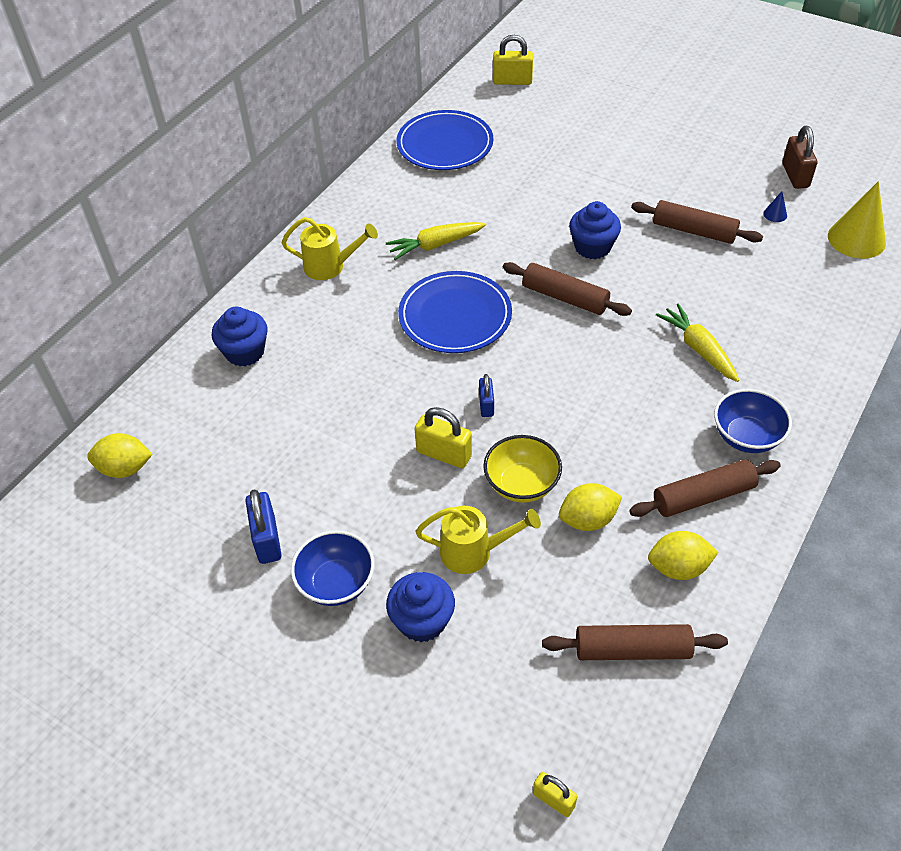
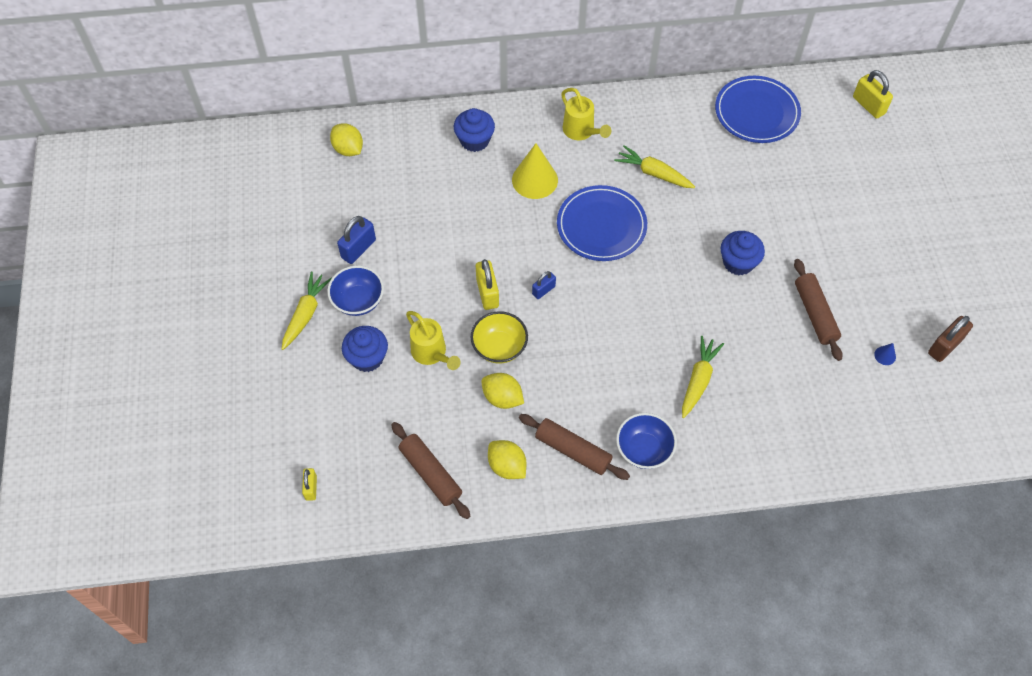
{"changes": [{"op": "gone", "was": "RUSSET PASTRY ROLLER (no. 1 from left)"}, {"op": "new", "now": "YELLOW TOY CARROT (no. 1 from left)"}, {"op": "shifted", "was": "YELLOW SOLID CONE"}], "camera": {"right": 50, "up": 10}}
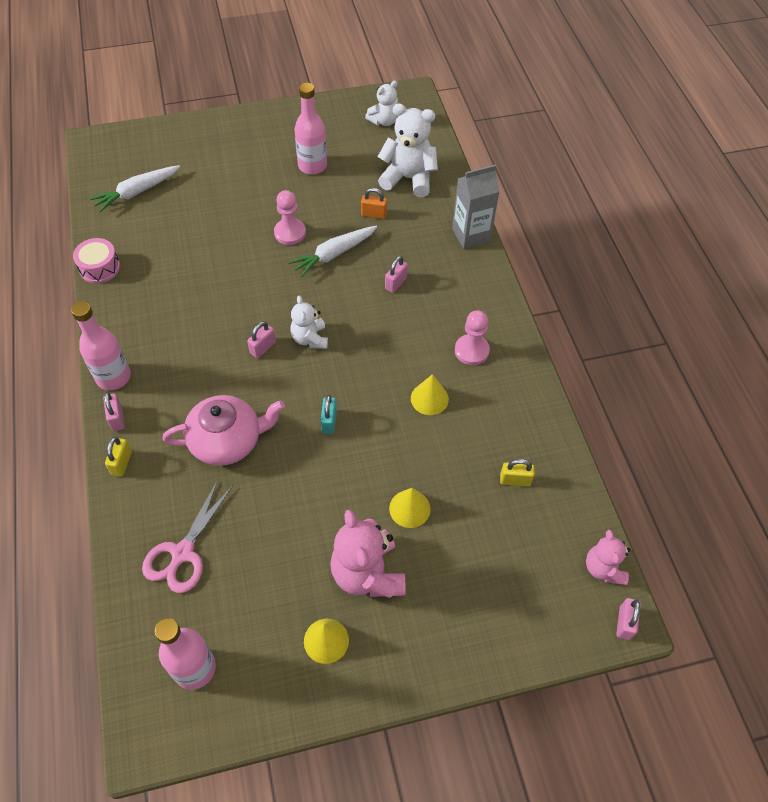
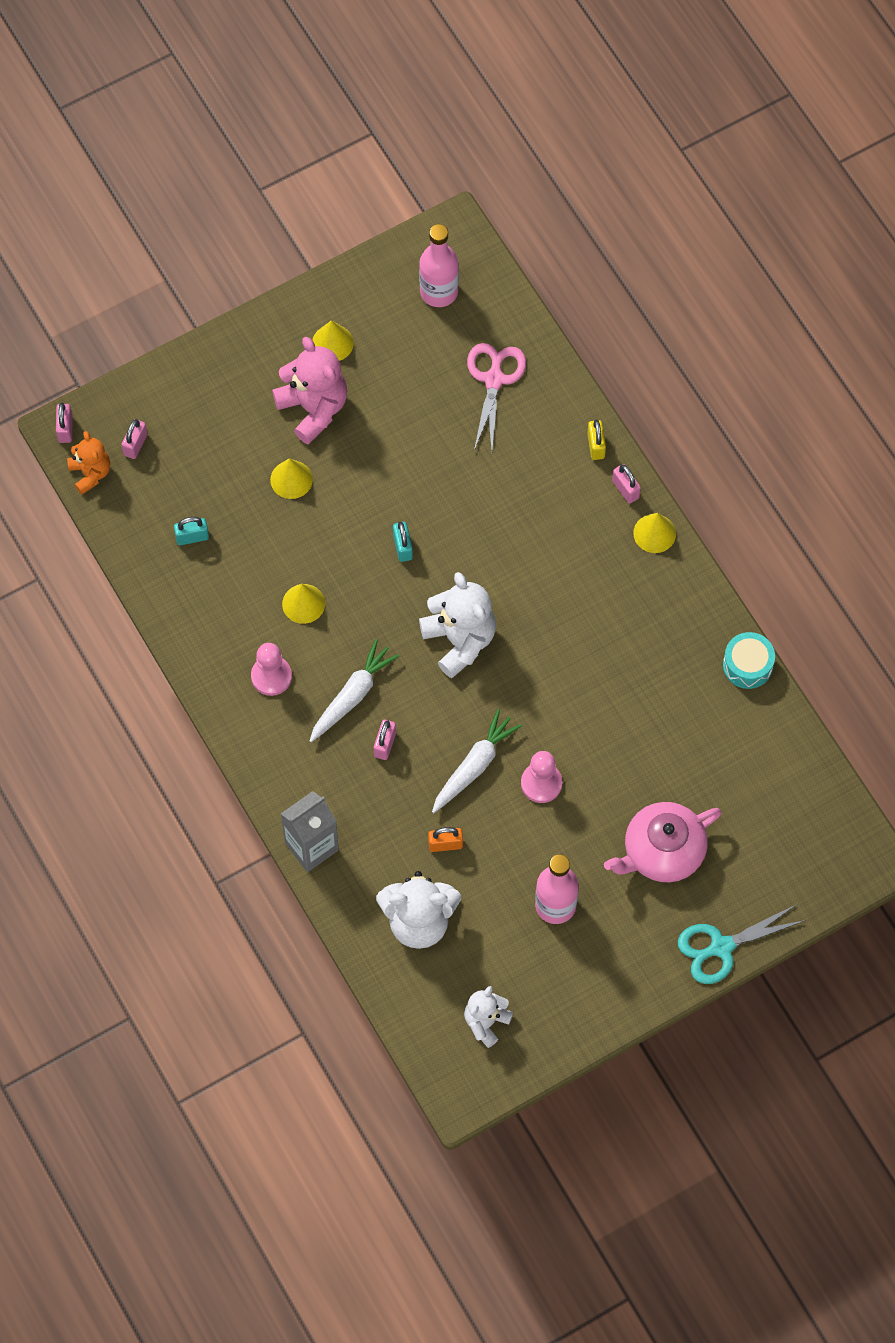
{"changes": [{"op": "new", "now": "TEAL PAIR OF SCISSORS"}, {"op": "shifted", "was": "SNOW-WHITE TOY CARROT (no. 1 from left)"}, {"op": "shifted", "was": "ROSE-PINK TEAPOT"}, {"op": "shifted", "was": "ROSE-PINK LOCK (no. 2 from left)"}, {"op": "swapped", "was": "ROSE-PINK DRINK BOTTLE (no. 1 from left)", "now": "YELLOW SOLID CONE (no. 4 from left)"}, {"op": "repainted", "was": "ROSE-PINK SNARE DRUM", "now": "TEAL SNARE DRUM"}, {"op": "repainted", "was": "YELLOW LOCK (no. 2 from left)", "now": "TEAL LOCK (no. 1 from left)"}, {"op": "repainted", "was": "ROSE-PINK TEDDY (no. 2 from left)", "now": "ORANGE TEDDY"}, {"op": "scaled", "was": "SNOW-WHITE TEDDY (no. 1 from left in the first image)", "ratio": 1.66}], "camera": {"right": 165, "up": 10}}
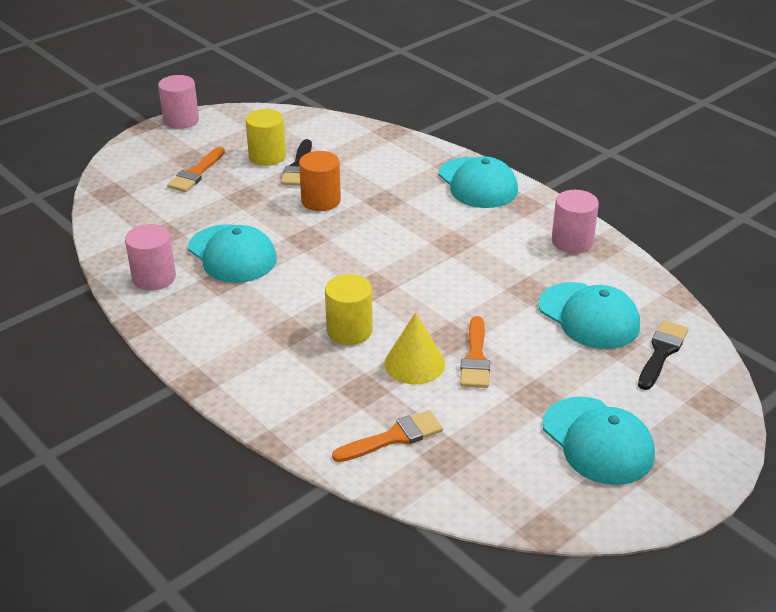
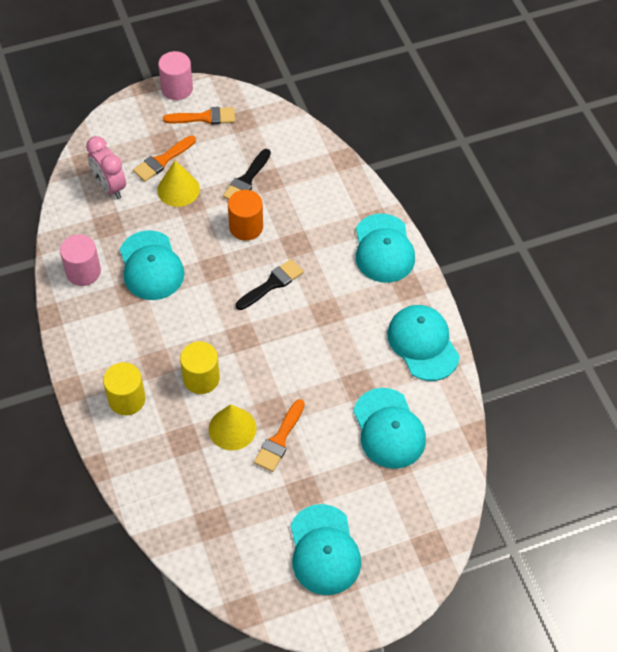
{"changes": [{"op": "new", "now": "ROSE-PINK BEDSIDE CLOCK"}, {"op": "new", "now": "YELLOW SOLID CONE (no. 1 from left)"}, {"op": "shifted", "was": "YELLOW CYLINDER (no. 1 from left)"}, {"op": "shifted", "was": "ORANGE PAINT BRUSH (no. 2 from left)"}, {"op": "shifted", "was": "JET-BLACK PAINT BRUSH (no. 2 from left)"}, {"op": "swapped", "was": "ROSE-PINK CYLINDER (no. 3 from left)", "now": "TEAL CAP (no. 5 from left)"}], "camera": {"right": 20, "up": 20}}
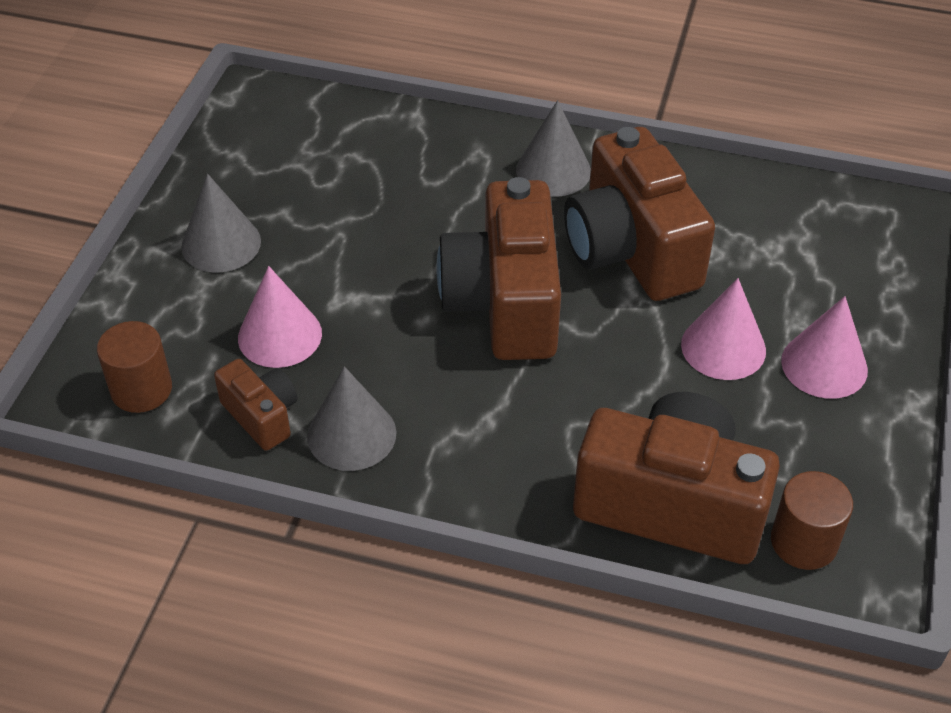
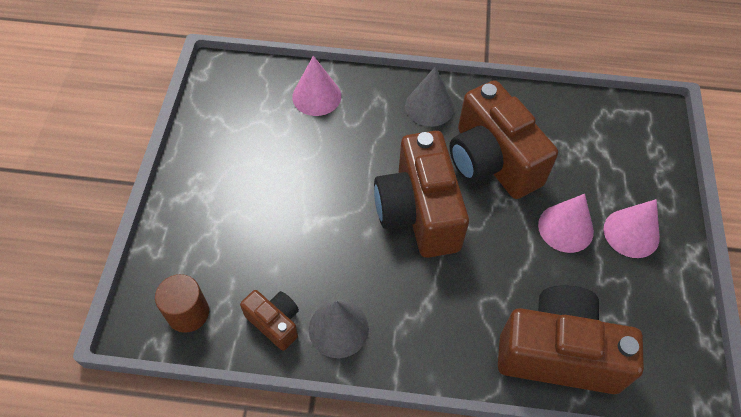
{"changes": [{"op": "gone", "was": "GREY SOLID CONE (no. 1 from left)"}, {"op": "gone", "was": "RUSSET CYLINDER (no. 2 from left)"}, {"op": "shifted", "was": "ROSE-PINK SOLID CONE (no. 1 from left)"}], "camera": {"right": -10, "up": 10}}
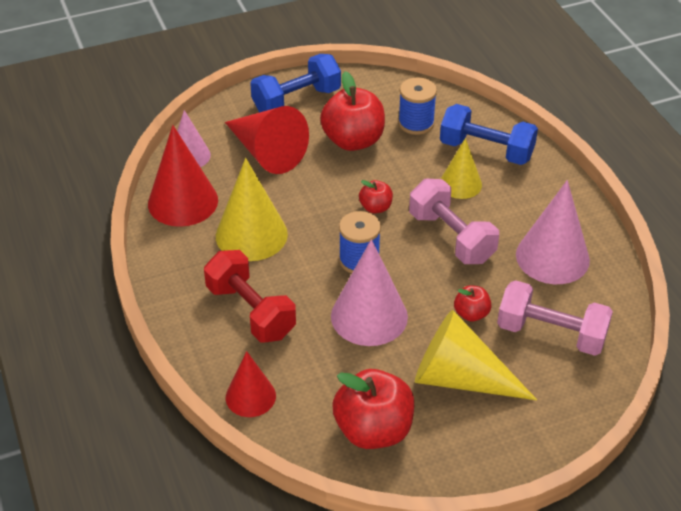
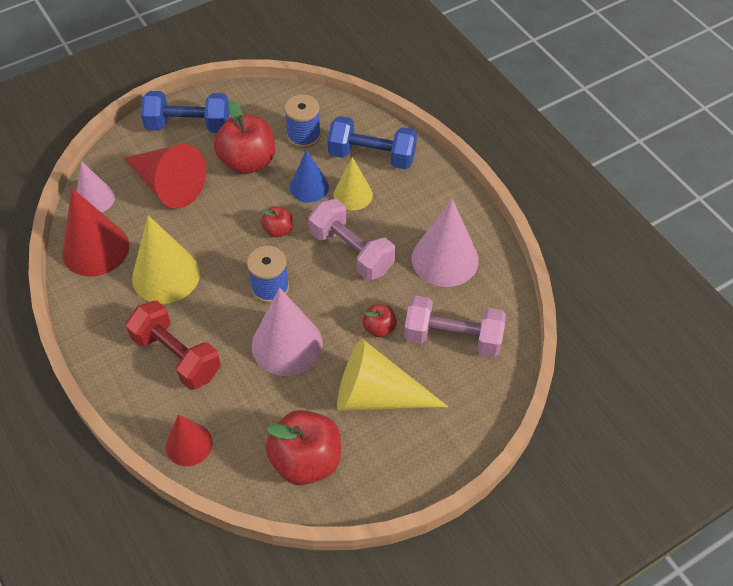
{"changes": [{"op": "new", "now": "COBALT SOLID CONE"}, {"op": "rotated", "was": "COBALT HAND WEIGHT (no. 1 from left)", "clockwise": 45}], "camera": {"right": -10, "up": 10}}
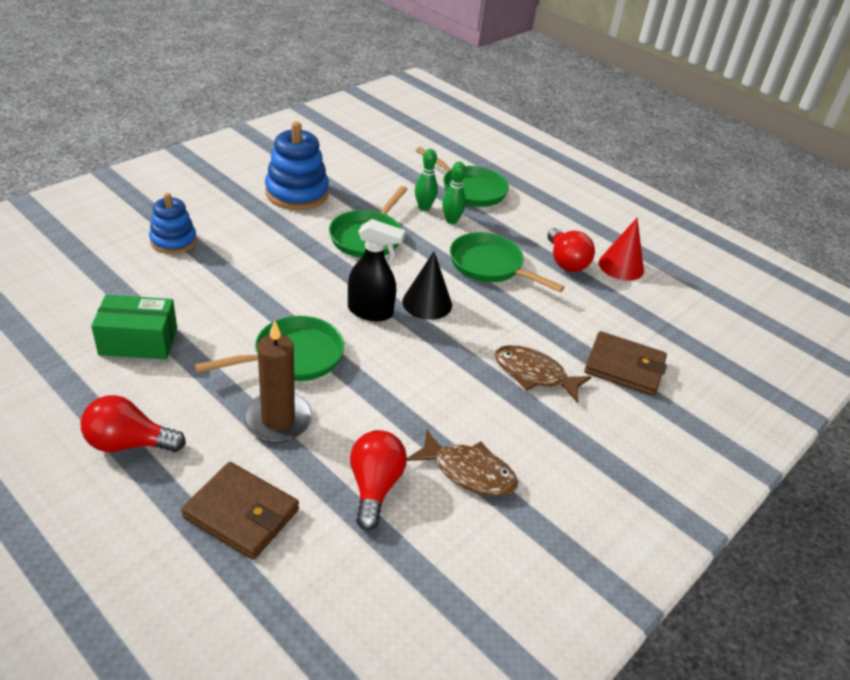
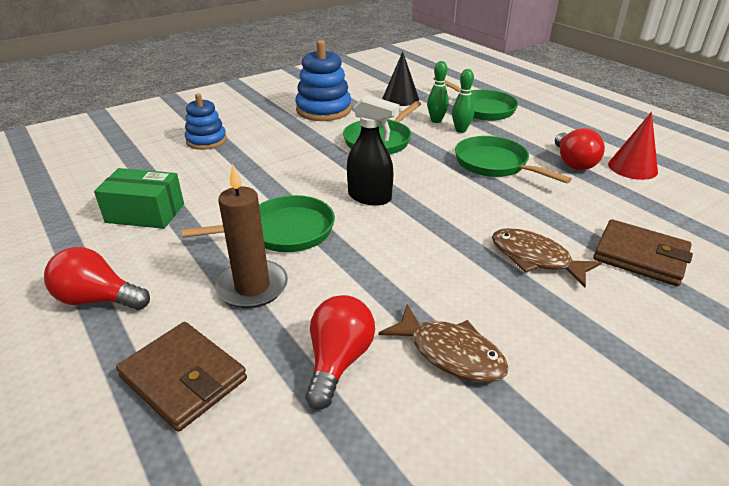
{"changes": [{"op": "shifted", "was": "JET-BLACK SOLID CONE"}], "camera": {"right": 15, "up": -5}}
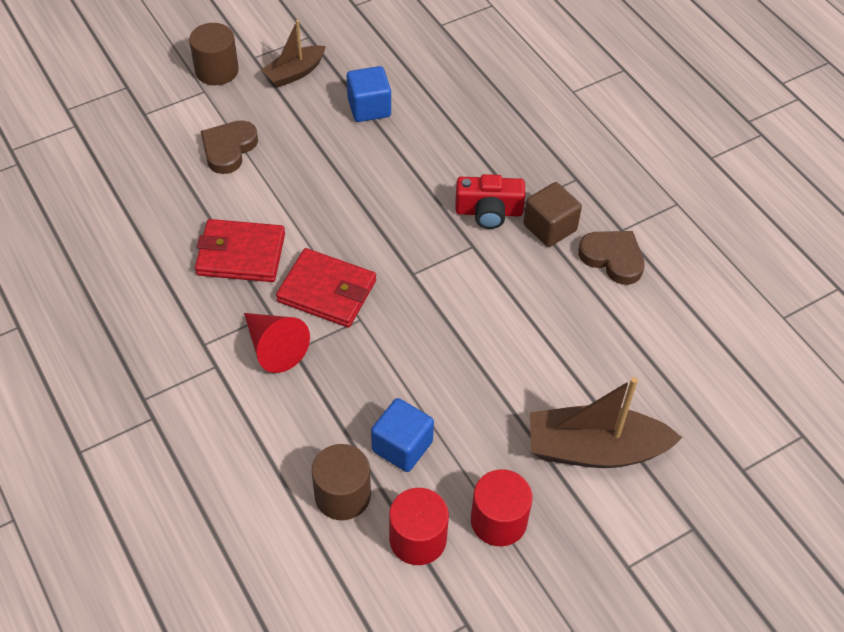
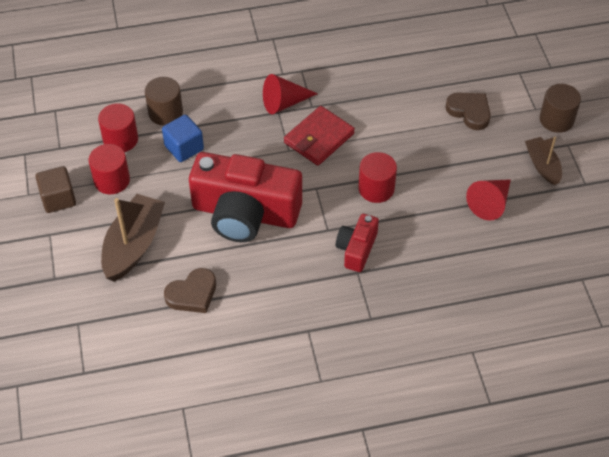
{"changes": [{"op": "gone", "was": "SCARLET BILLFOLD (no. 1 from left)"}, {"op": "new", "now": "SCARLET PHOTO CAMERA (no. 1 from left)"}, {"op": "new", "now": "SCARLET CYLINDER (no. 3 from left)"}, {"op": "shifted", "was": "RUSSET CUBE"}, {"op": "shifted", "was": "RUSSET HEART SHAPE (no. 2 from left in the first image)", "now": "RUSSET HEART SHAPE (no. 1 from left)"}, {"op": "swapped", "was": "COBALT CUBE (no. 1 from left)", "now": "SCARLET SOLID CONE (no. 2 from left)"}], "camera": {"right": 110, "up": 0}}
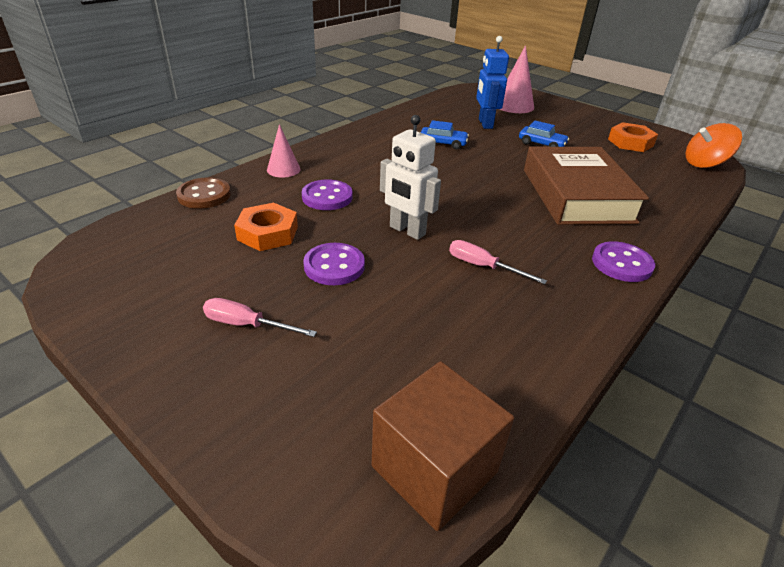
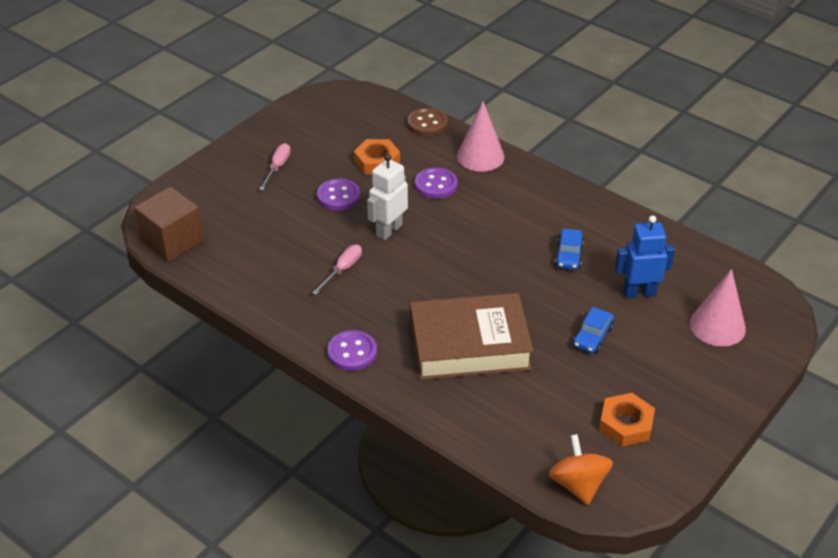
{"changes": [{"op": "scaled", "was": "ROSE-PINK SOLID CONE (no. 1 from left)", "ratio": 1.61}], "camera": {"right": 90, "up": 5}}
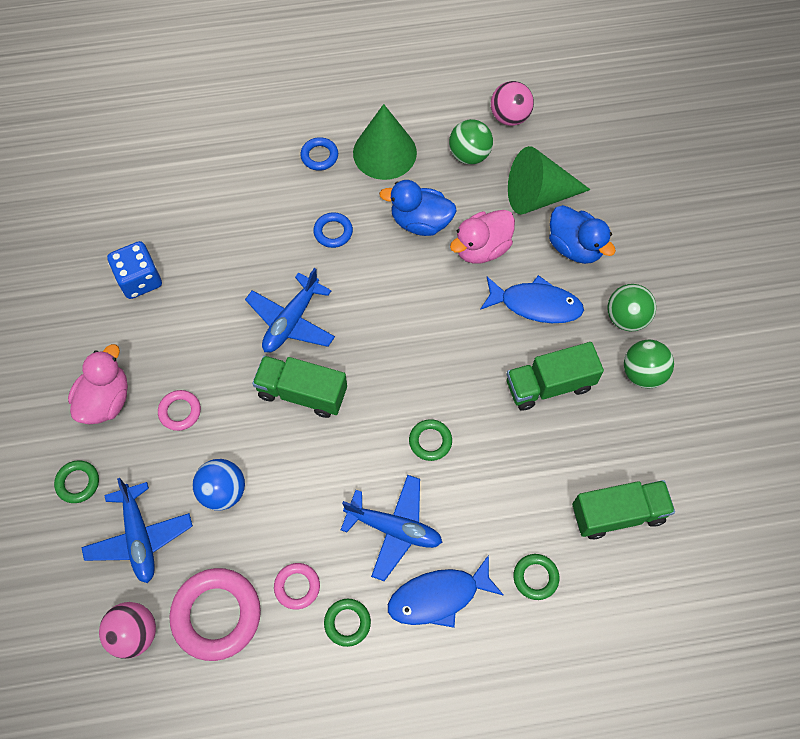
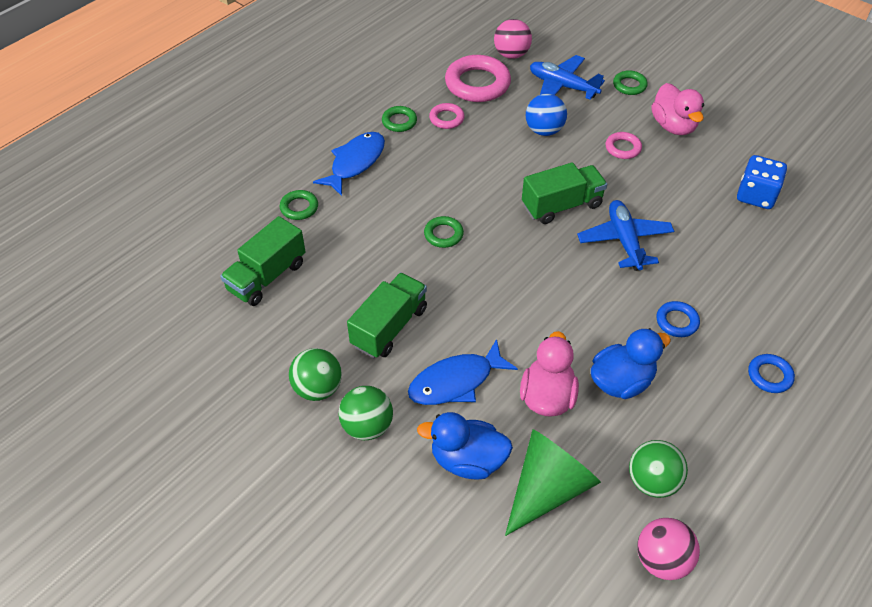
{"changes": [{"op": "gone", "was": "COBALT AEROPLANE (no. 3 from left)"}, {"op": "gone", "was": "LEAF-GREEN SOLID CONE (no. 1 from left)"}], "camera": {"right": 140, "up": -15}}
